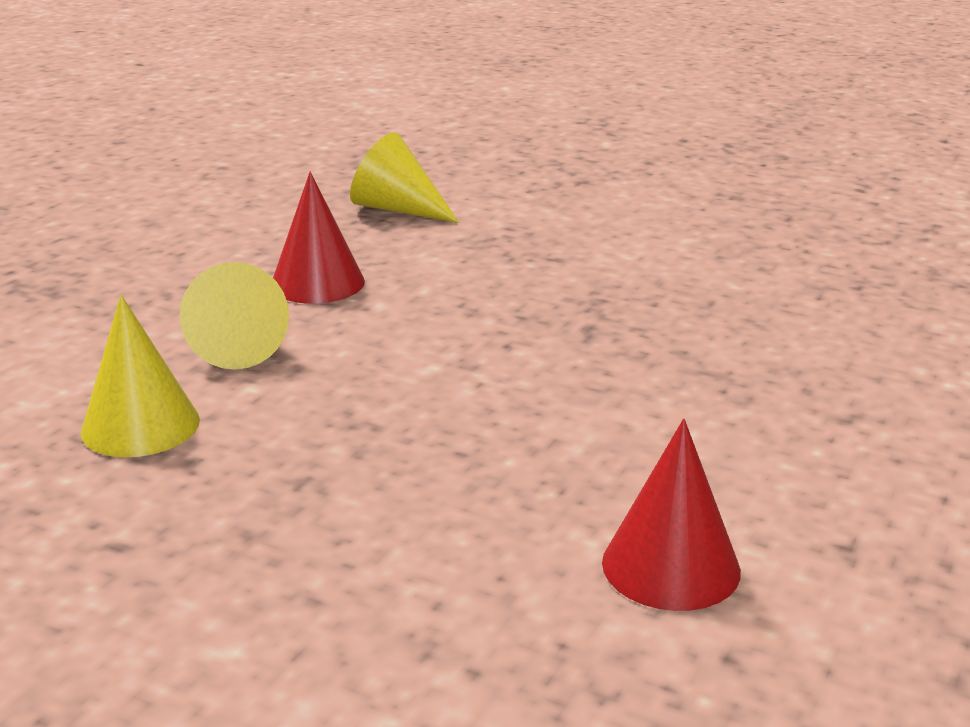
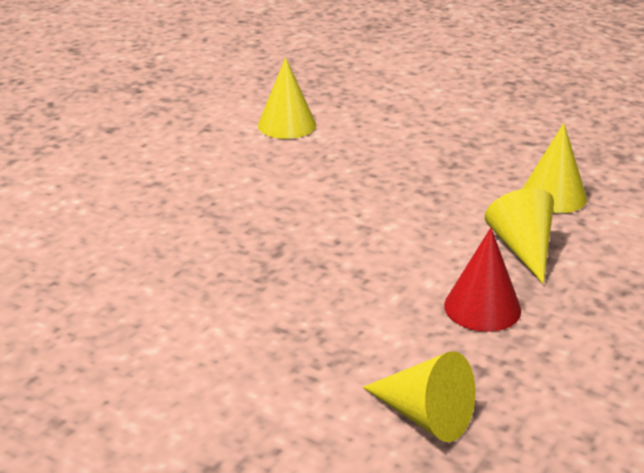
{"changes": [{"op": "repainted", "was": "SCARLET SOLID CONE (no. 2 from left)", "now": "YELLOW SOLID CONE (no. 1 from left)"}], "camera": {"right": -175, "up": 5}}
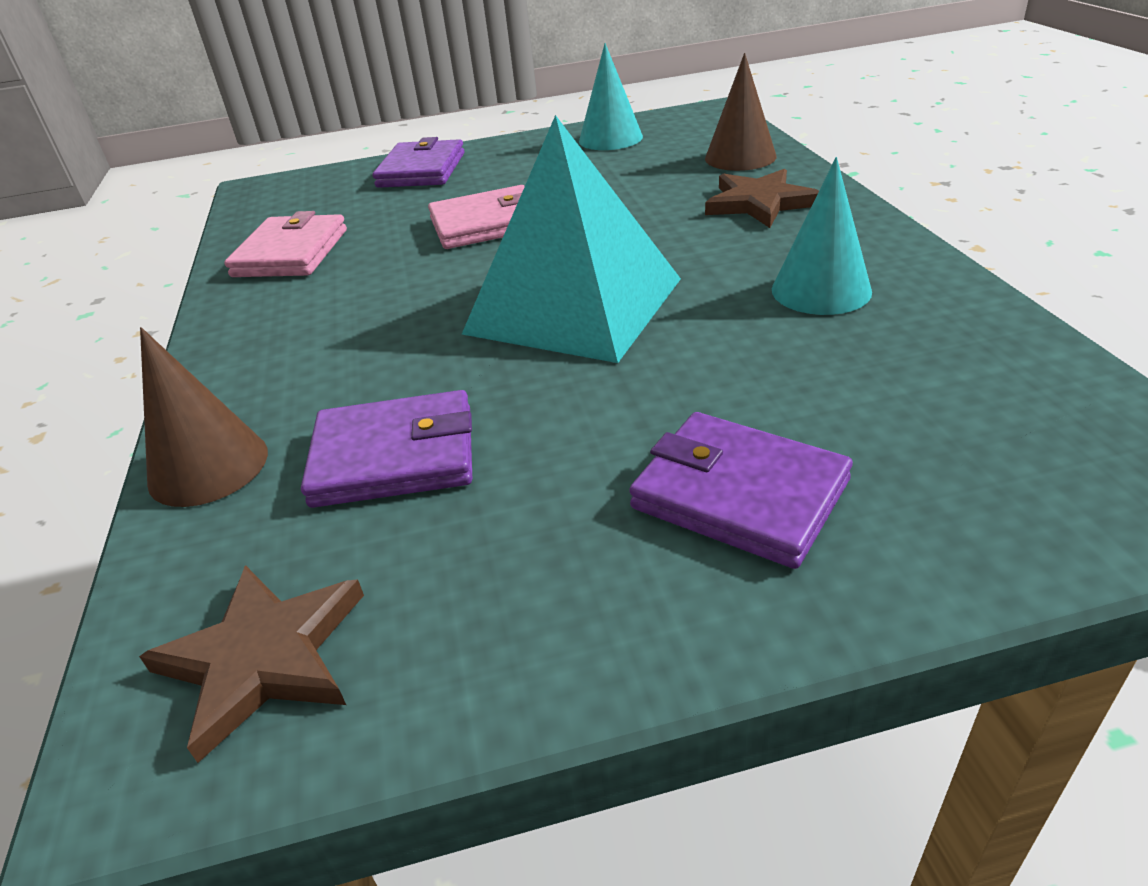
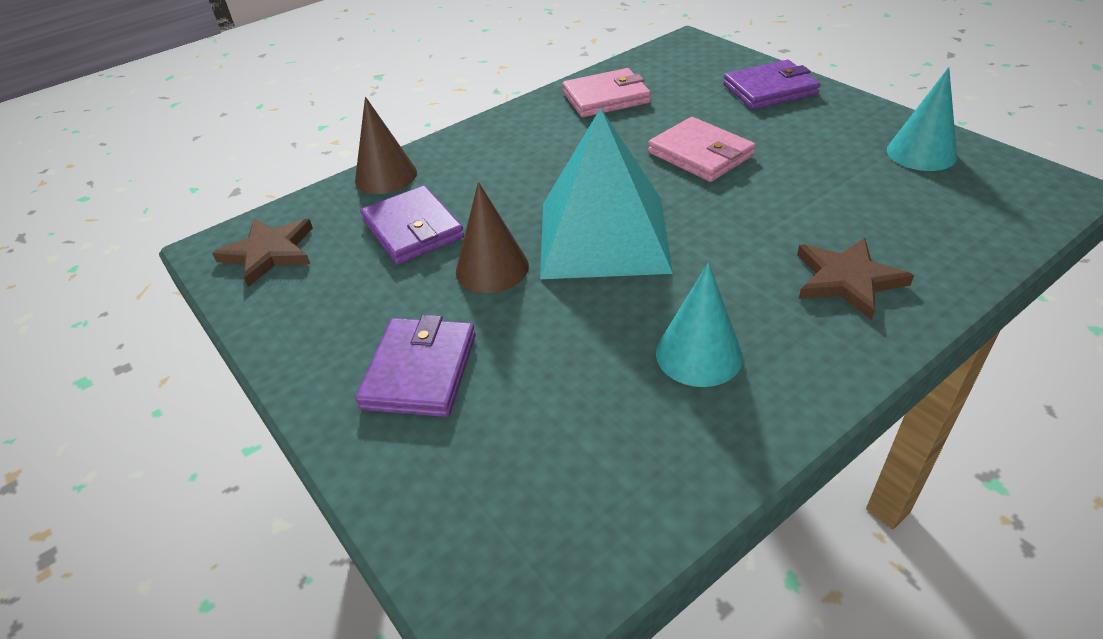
{"changes": [{"op": "shifted", "was": "RUSSET SOLID CONE (no. 2 from left)"}], "camera": {"right": 65, "up": 5}}
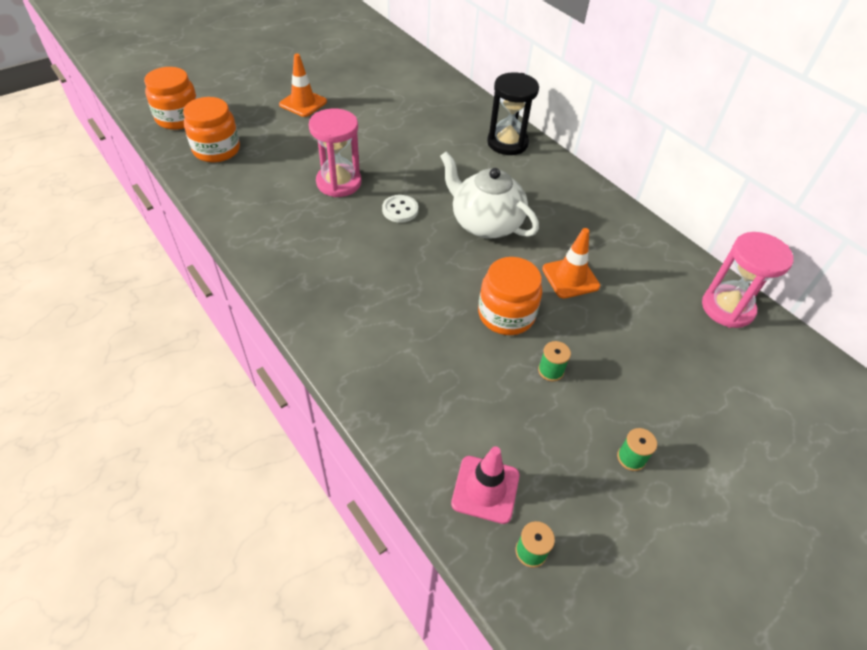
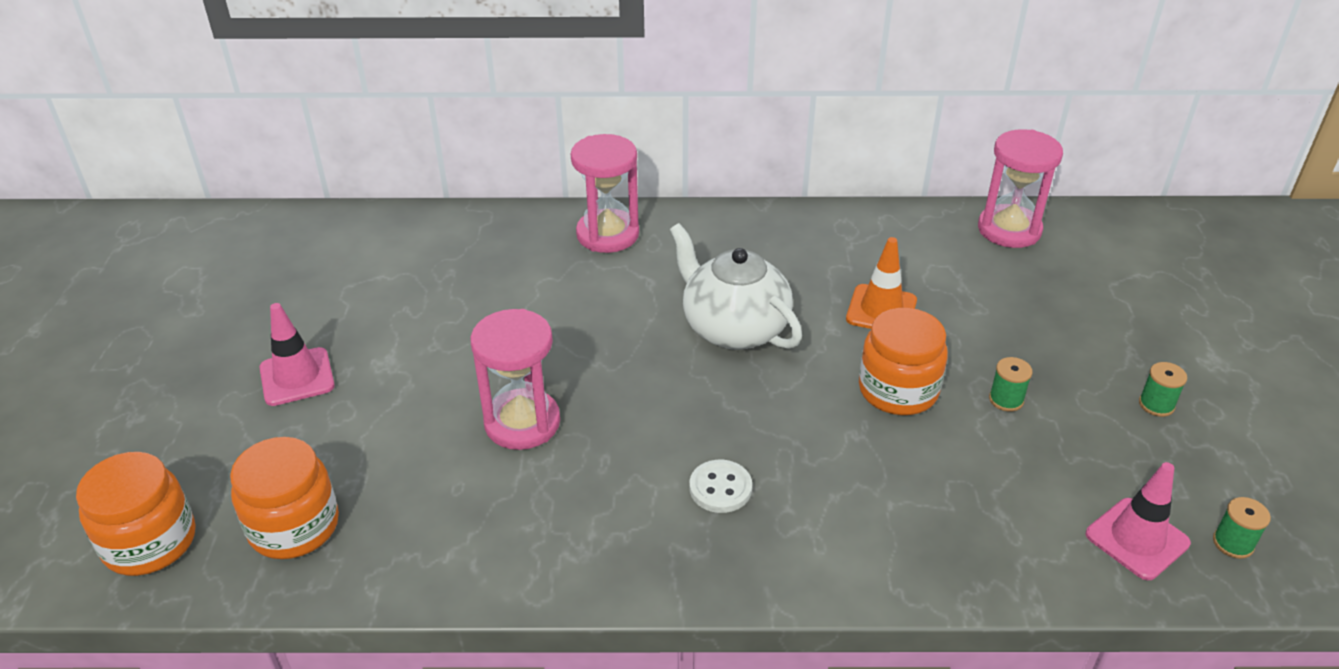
{"changes": [{"op": "shifted", "was": "SNOW-WHITE BUTTON"}, {"op": "repainted", "was": "ORANGE SAFETY CONE (no. 1 from left)", "now": "ROSE-PINK SAFETY CONE (no. 1 from left)"}, {"op": "repainted", "was": "JET-BLACK HOURGLASS", "now": "ROSE-PINK HOURGLASS (no. 2 from left)"}, {"op": "rotated", "was": "SNOW-WHITE TEAPOT", "clockwise": 60}], "camera": {"right": -50, "up": -10}}
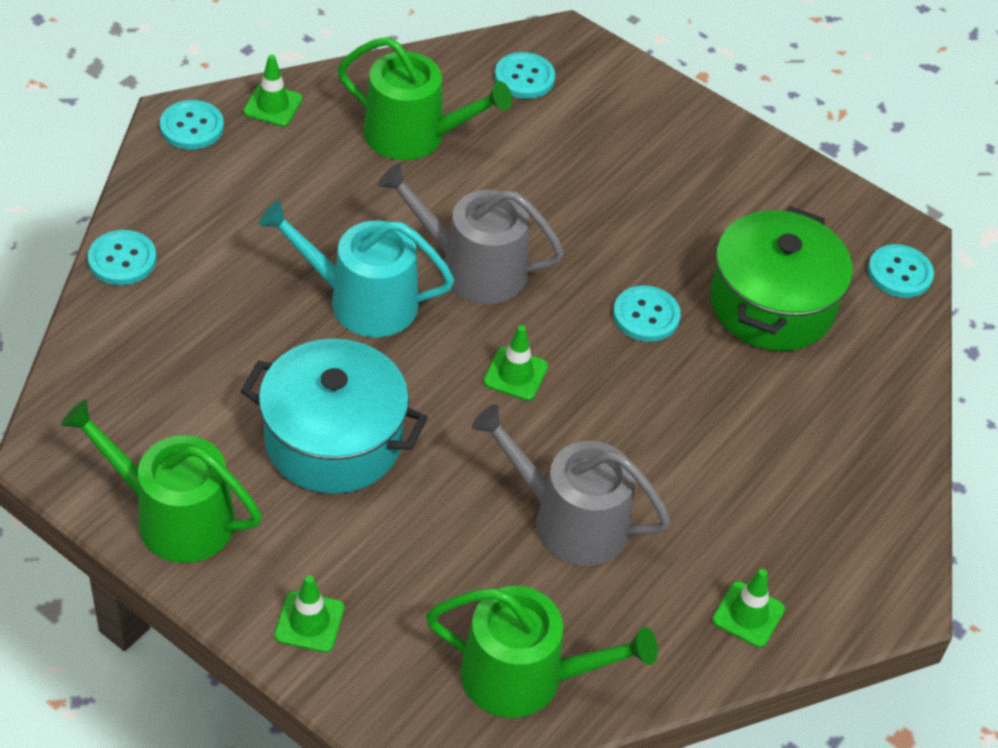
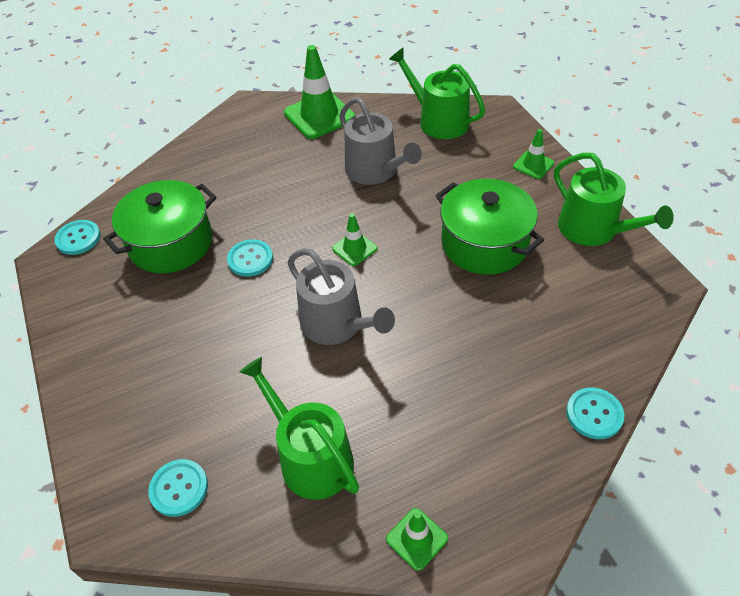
{"changes": [{"op": "gone", "was": "TEAL BUTTON (no. 2 from left)"}, {"op": "gone", "was": "TEAL WATERING POT"}, {"op": "repainted", "was": "TEAL COOKING POT", "now": "LEAF-GREEN COOKING POT (no. 2 from left)"}, {"op": "scaled", "was": "LEAF-GREEN SAFETY CONE (no. 4 from left in the first image)", "ratio": 1.93}], "camera": {"right": -145, "up": 0}}
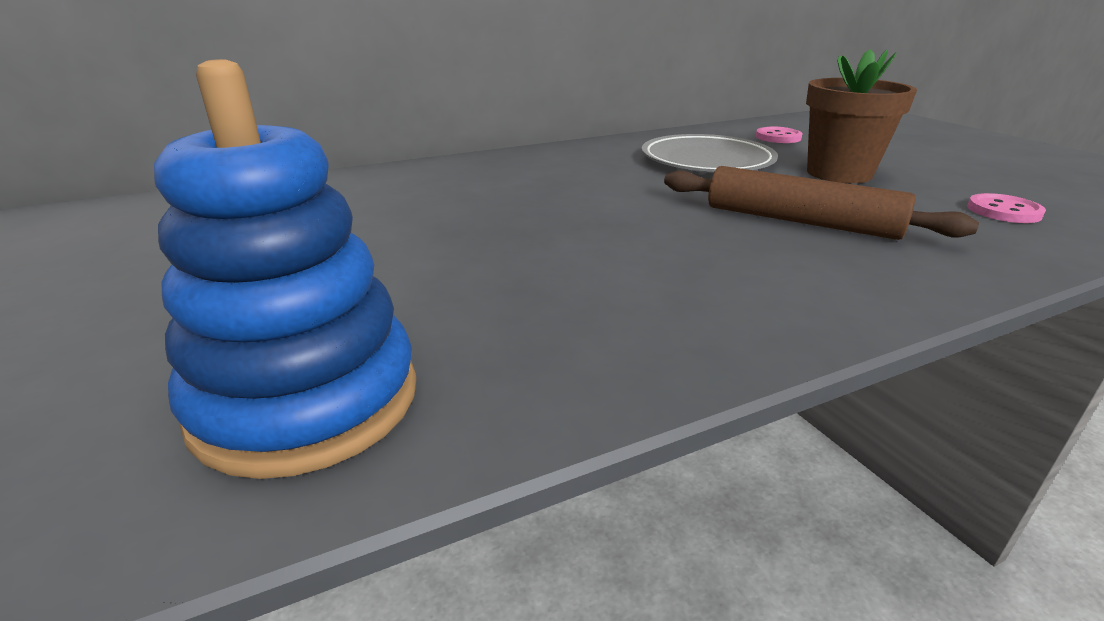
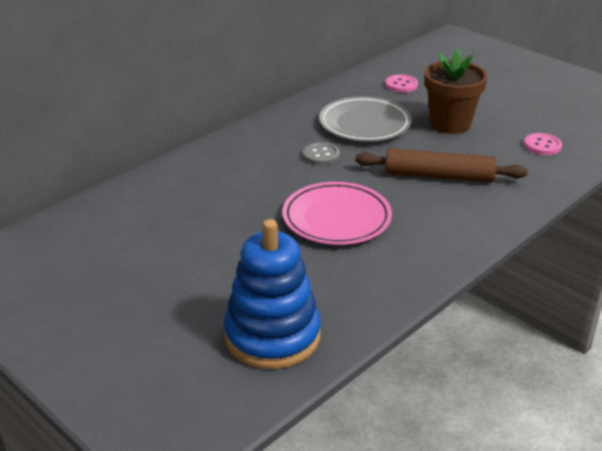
{"changes": [{"op": "new", "now": "ROSE-PINK DINNER PLATE"}, {"op": "new", "now": "GREY BUTTON"}], "camera": {"right": -20, "up": 5}}
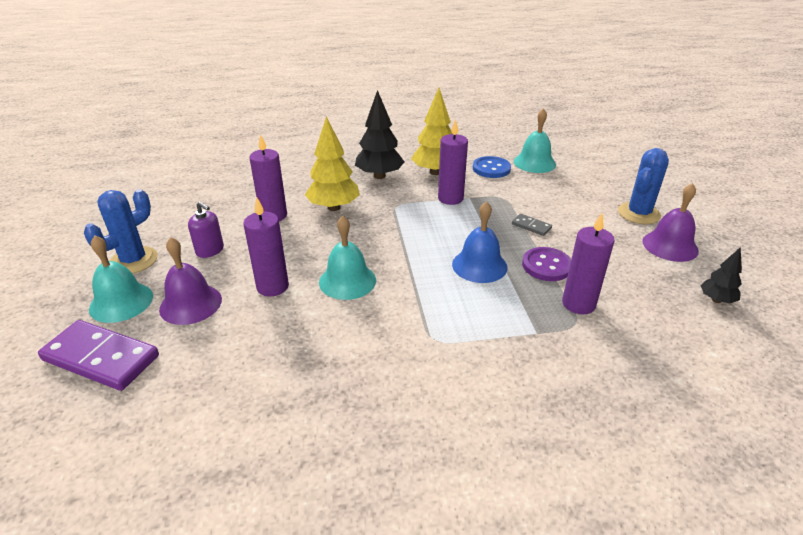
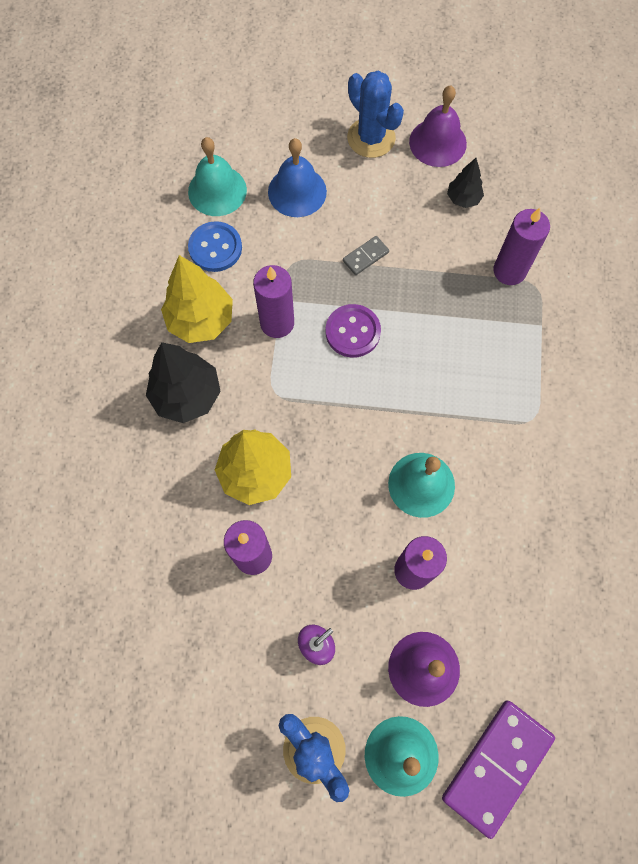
{"changes": [{"op": "shifted", "was": "COBALT BELL"}, {"op": "shifted", "was": "ROYAL PURPLE BUTTON"}, {"op": "shifted", "was": "JET-BLACK FIR TREE (no. 2 from left)"}], "camera": {"right": -75, "up": 35}}
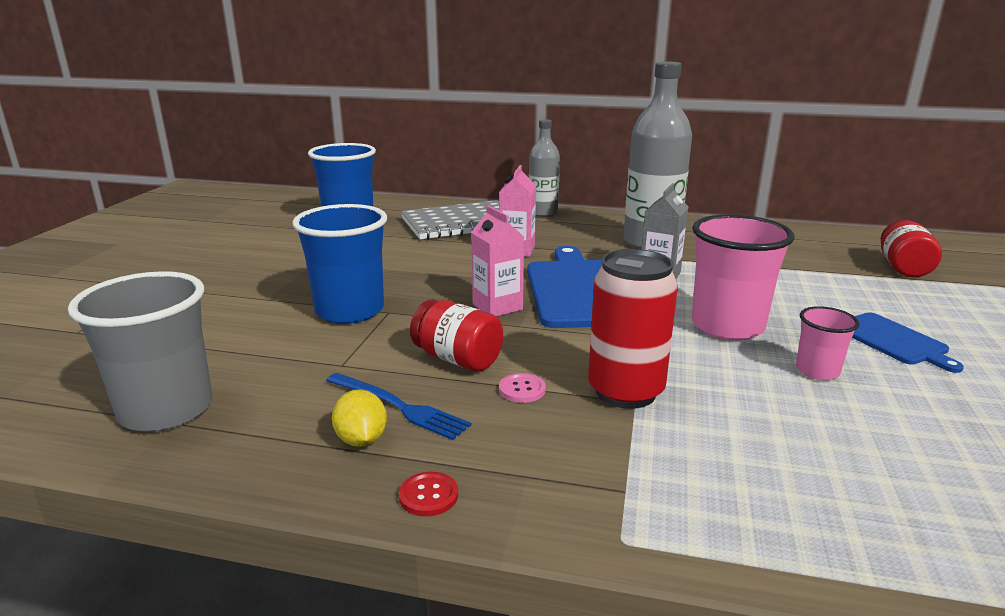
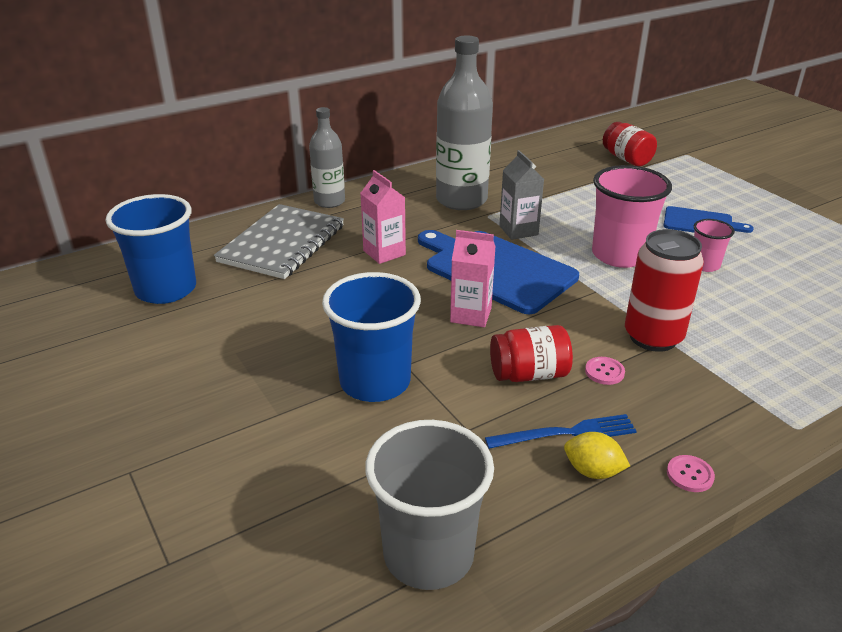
{"changes": [{"op": "repainted", "was": "SCARLET BUTTON", "now": "ROSE-PINK BUTTON (no. 2 from left)"}], "camera": {"right": -45, "up": 10}}
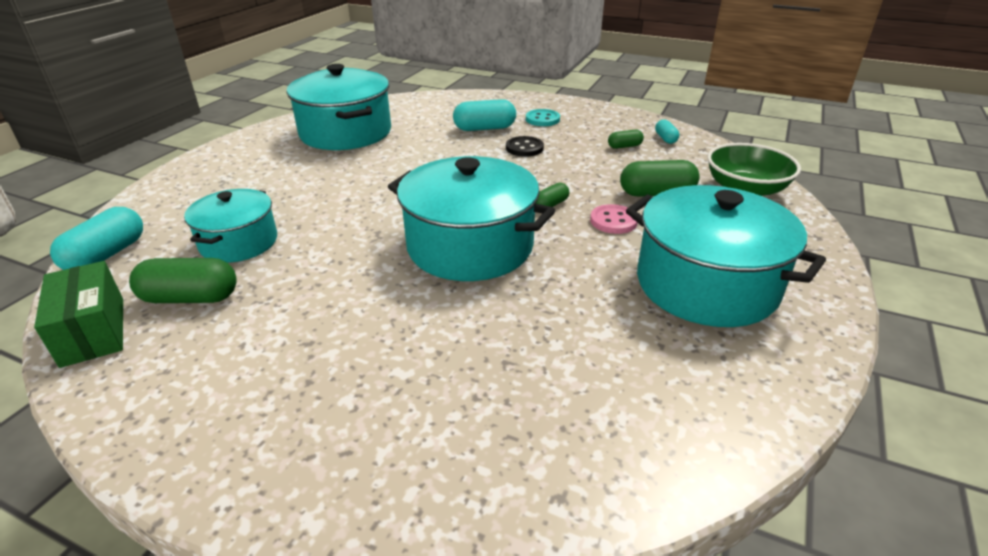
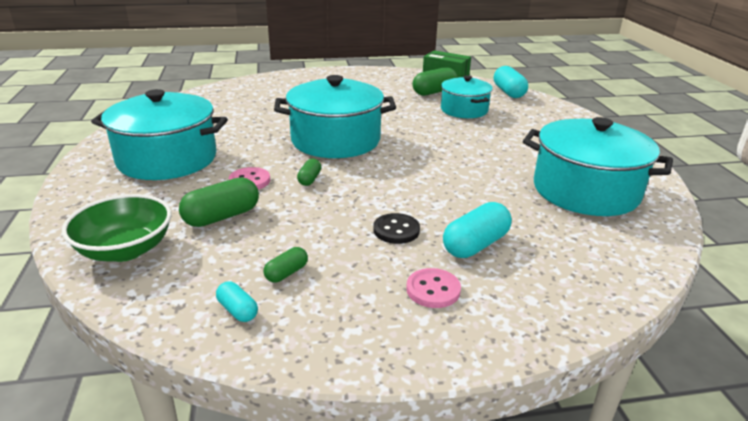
{"changes": [{"op": "repainted", "was": "TEAL BUTTON", "now": "ROSE-PINK BUTTON (no. 2 from left)"}], "camera": {"right": 145, "up": -5}}
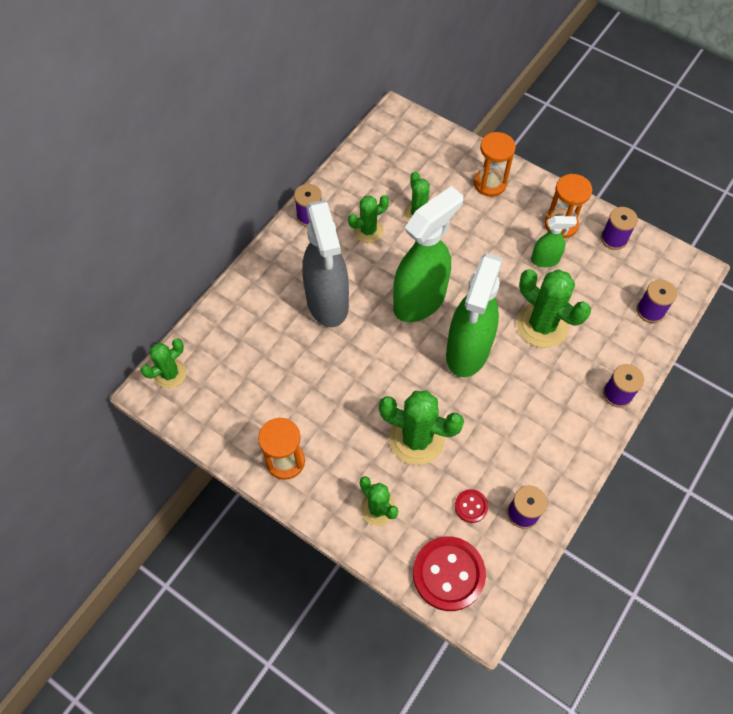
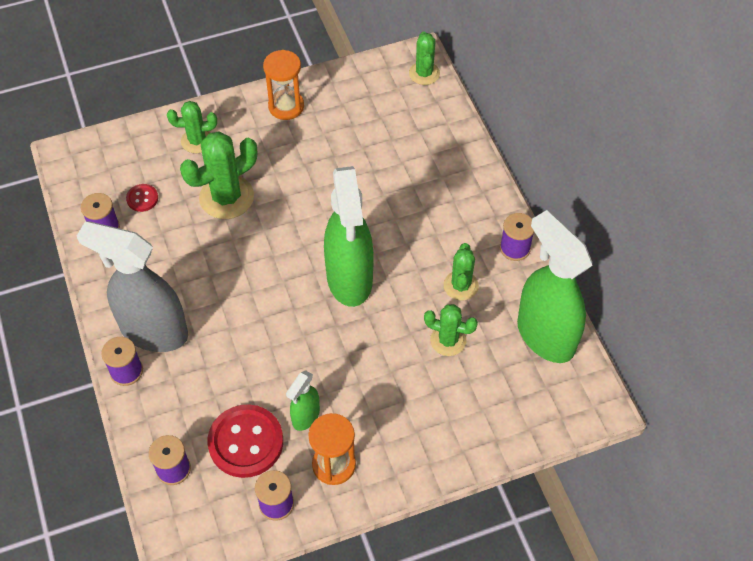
{"changes": [{"op": "gone", "was": "ORANGE HOURGLASS (no. 2 from left)"}, {"op": "gone", "was": "LEAF-GREEN PRICKLY PLANT (no. 6 from left)"}, {"op": "shifted", "was": "GREY SPRAY BOTTLE"}, {"op": "shifted", "was": "SCARLET BUTTON (no. 1 from left in the first image)", "now": "SCARLET BUTTON (no. 2 from left)"}, {"op": "shifted", "was": "LEAF-GREEN SPRAY BOTTLE (no. 2 from left in the first image)", "now": "LEAF-GREEN SPRAY BOTTLE (no. 3 from left)"}], "camera": {"right": 125, "up": -5}}
